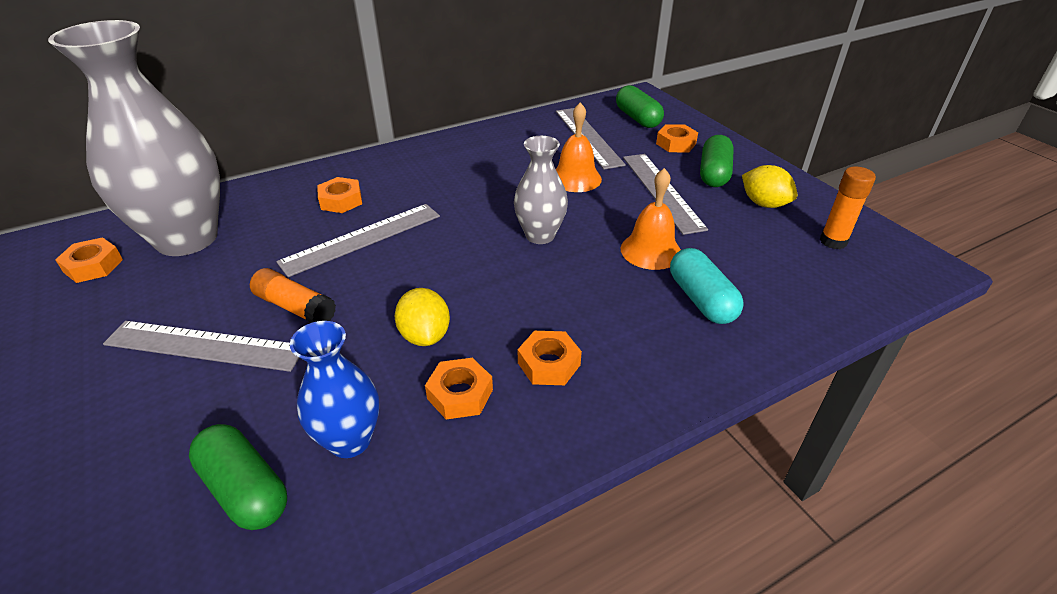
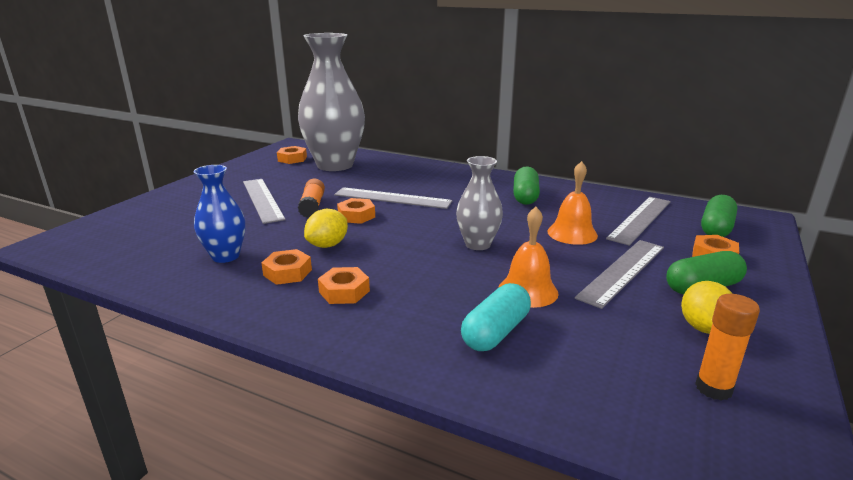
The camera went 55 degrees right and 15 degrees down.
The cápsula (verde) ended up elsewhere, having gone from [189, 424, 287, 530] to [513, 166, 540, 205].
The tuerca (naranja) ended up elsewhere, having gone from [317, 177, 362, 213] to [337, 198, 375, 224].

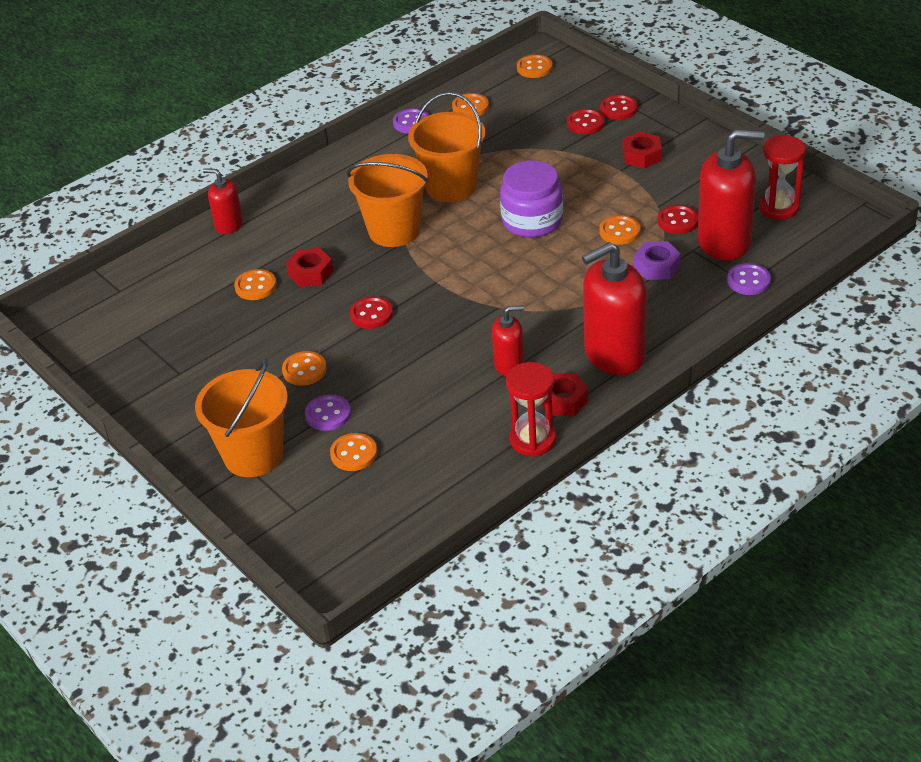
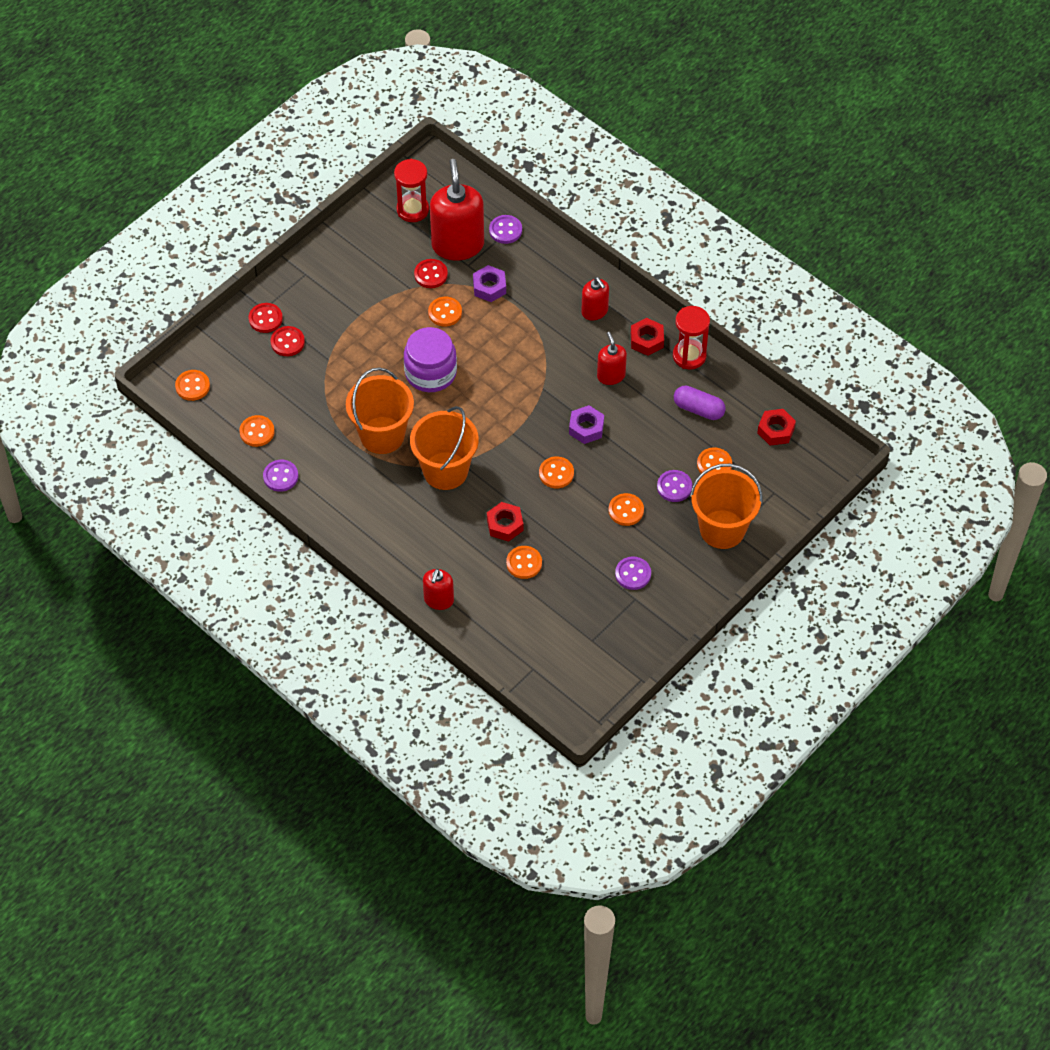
The camera went 100 degrees left and 15 degrees up.
What was the botón (rojo) at [350, 296, 393, 329] turned into the botón (naranja) at [539, 456, 574, 488].
The size of the dispensador de jabón (rojo) at [582, 242, 647, 375] changed by a factor of 0.53.
The tuerca (rojo) ended up elsewhere, having gone from [623, 132, 662, 168] to [757, 409, 796, 446].
The second view gained the tuerca (morado) at [569, 405, 604, 444].
The second view gained the botón (morado) at [615, 557, 651, 590].
The second view gained the cápsula (morado) at [674, 386, 726, 420].

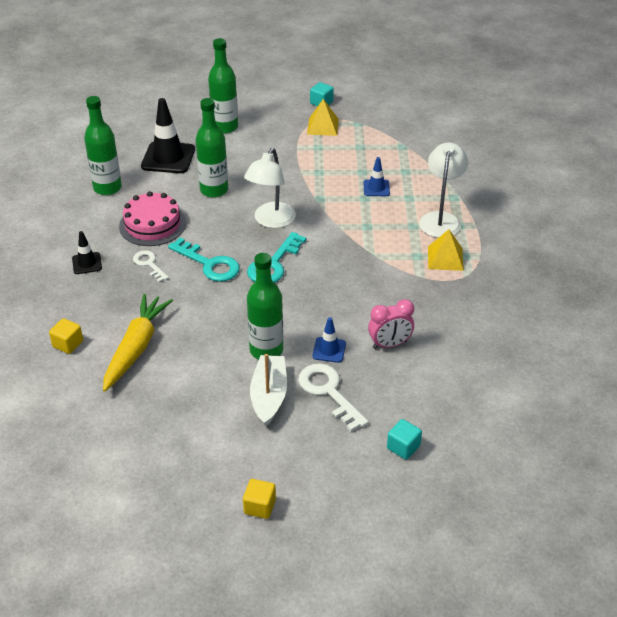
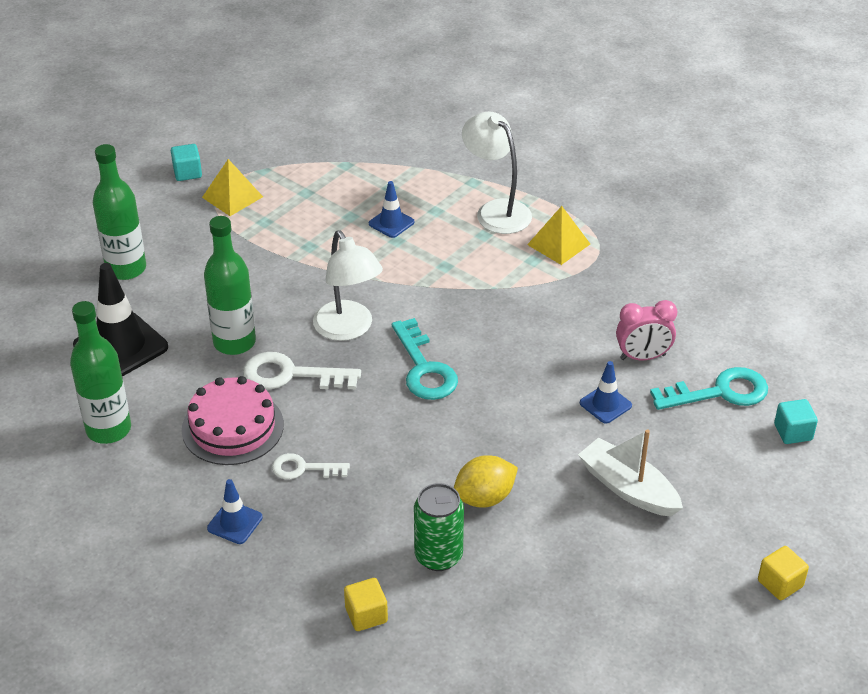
The camera went 50 degrees left and 0 degrees up.
What was the cono de tráfico (negro) at [72, 231, 102, 274] turned into the cono de tráfico (azul) at [207, 479, 263, 544].
Where the zanahoria (amarillo) stood at [103, 294, 173, 392], the lata (verde) came to stand at [414, 483, 464, 571].
The llave (turquesa) ended up elsewhere, having gone from [168, 237, 240, 282] to [650, 367, 768, 410].
The second view lost the botella (verde) at [247, 253, 283, 359].
The llave (blanco) ended up elsewhere, having gone from [298, 364, 368, 432] to [243, 352, 361, 390].
The despertador (rosa) at [368, 299, 414, 349] ended up facing another way, 60 degrees clockwise from before.
The second view gained the limón (amarillo) at [454, 455, 518, 508].

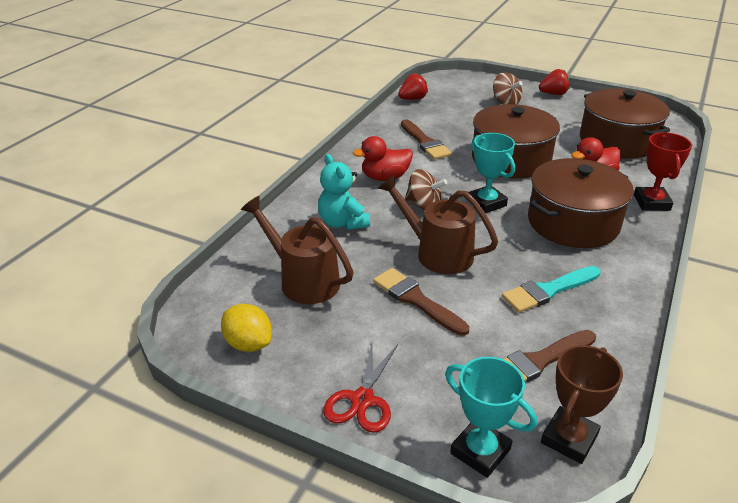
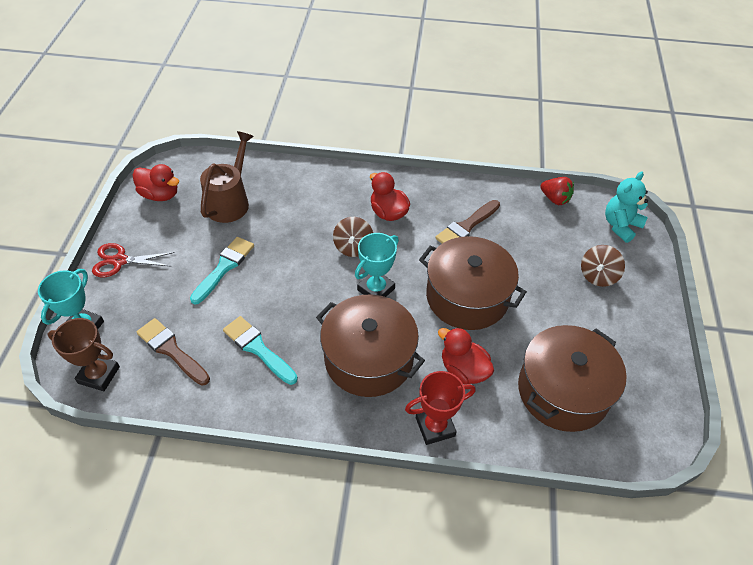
The camera went 70 degrees right and 15 degrees up.
Where the limón (amarillo) stood at [221, 304, 272, 352], the pato (rojo) came to stand at [133, 164, 180, 201].
The osito (turquesa) ended up elsewhere, having gone from [318, 154, 370, 230] to [605, 172, 648, 243].
What was the pincel (marrón) at [373, 268, 469, 336] turned into the pincel (turquesa) at [190, 237, 254, 305].
The second view lost the regadera (marrón) at [378, 175, 498, 274].
The second view lost the fresa (rojo) at [539, 69, 570, 95].

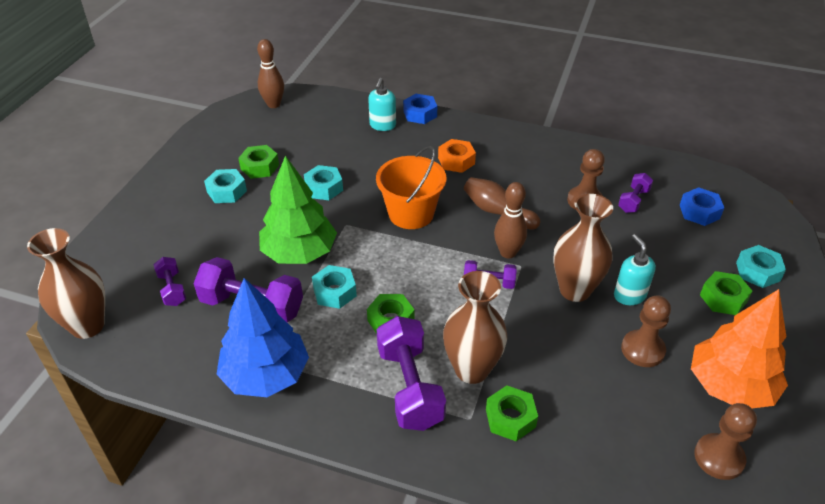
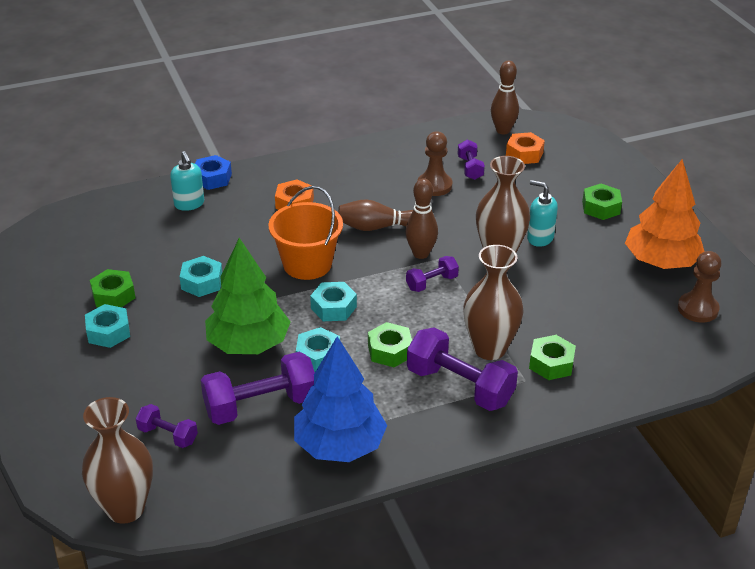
The camera went 40 degrees left and 5 degrees down.
The bolo (marrón) ended up elsewhere, having gone from [257, 39, 284, 108] to [491, 61, 519, 134].
The second view lost the peón (marrón) at [621, 295, 671, 367].
What was the tuerca (azul) at [680, 187, 724, 226] turned into the tuerca (naranja) at [506, 132, 545, 164].
The tuerca (turquesa) ended up elsewhere, having gone from [736, 245, 786, 288] to [310, 282, 357, 321].

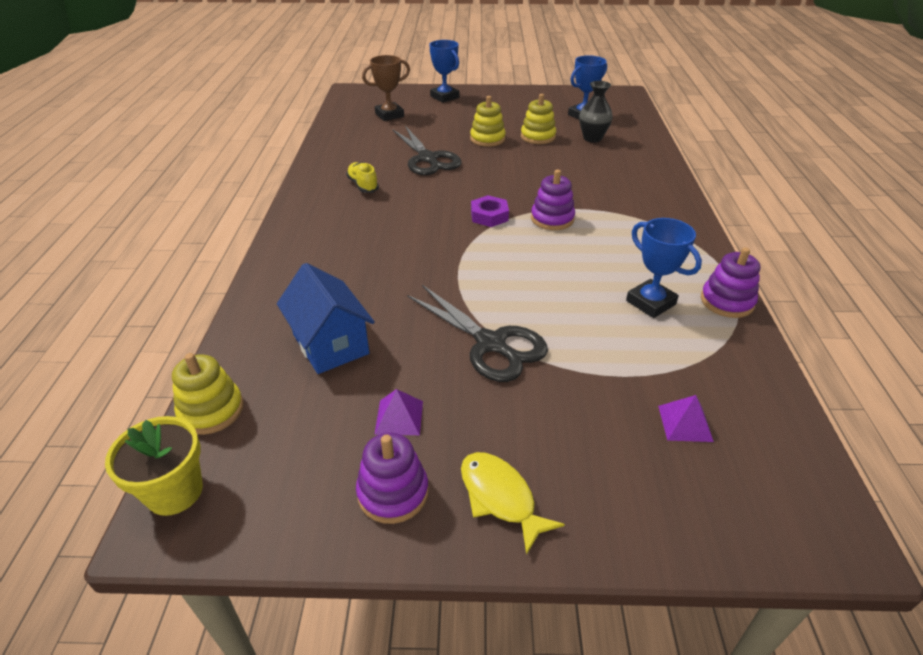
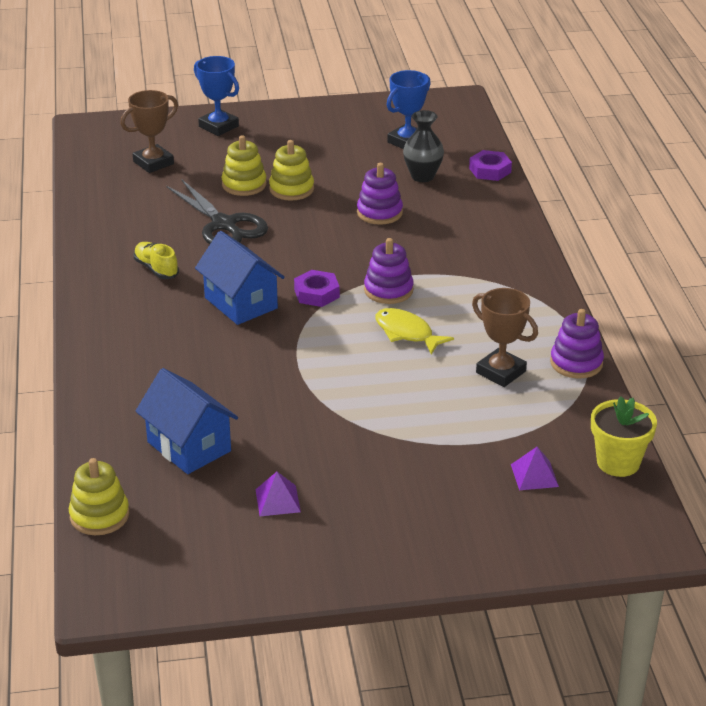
The camera went 10 degrees left and 5 degrees down.
The maceta (amarillo) ended up elsewhere, having gone from [105, 416, 203, 516] to [591, 396, 657, 477].
The juguete apilable (morado) ended up elsewhere, having gone from [356, 433, 429, 524] to [357, 163, 403, 225].
The second view lost the tijeras (negro) at [407, 285, 548, 382].
The pez (amarillo) ended up elsewhere, having gone from [461, 452, 565, 555] to [375, 308, 454, 355].
The juguete apilable (amarillo) ended up elsewhere, having gone from [521, 94, 556, 144] to [222, 135, 267, 196].
What was the trofeo (azul) at [626, 218, 702, 318] turned into the trofeo (marrón) at [472, 288, 538, 387].
The second view gained the casa (azul) at [195, 231, 285, 325].
The second view gained the tuerca (morado) at [469, 150, 512, 181].

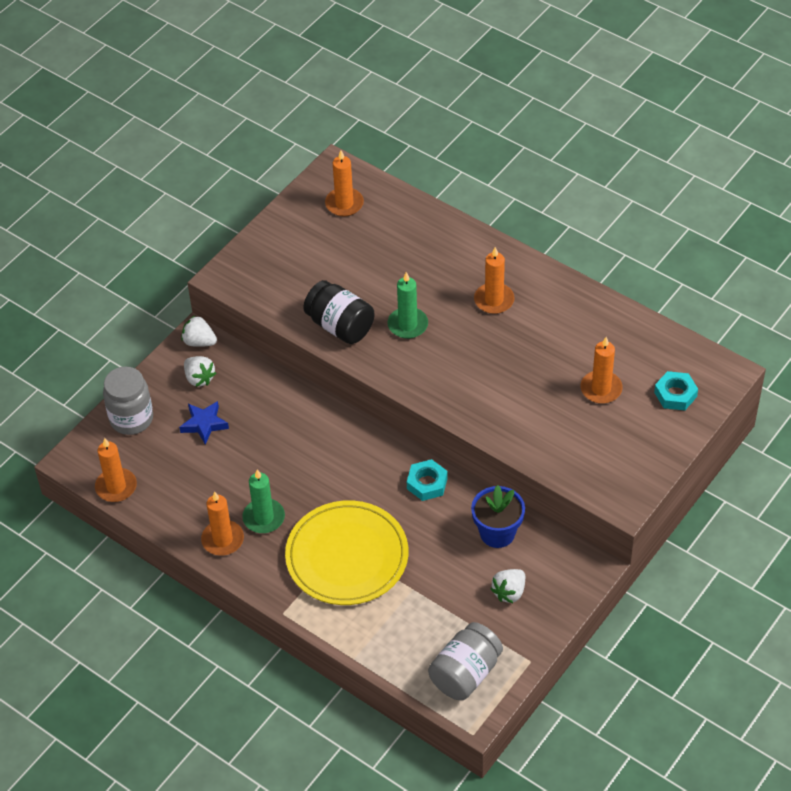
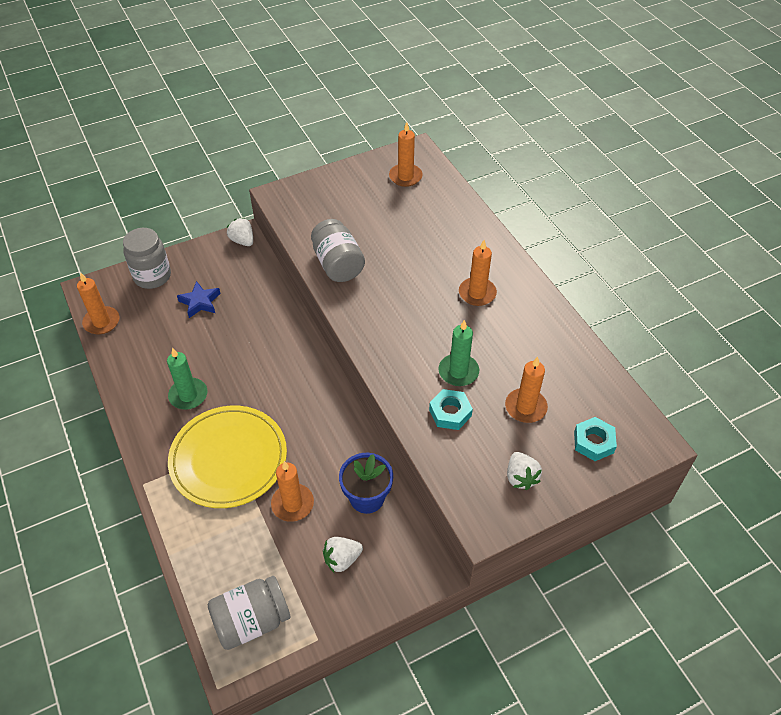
The camera went 25 degrees right and 0 degrees up.
The fresa (blanco) ended up elsewhere, having gone from [184, 356, 216, 387] to [507, 452, 542, 490].
The vela (naranja) ended up elsewhere, having gone from [201, 492, 244, 556] to [271, 461, 314, 522].
What was the tarro (negro) at [303, 280, 375, 344] turned into the tarro (gris) at [311, 219, 365, 282].
The vela (verde) ended up elsewhere, having gone from [387, 272, 428, 339] to [439, 320, 479, 386].
The tuerca (turquesa) ended up elsewhere, having gone from [407, 459, 448, 501] to [429, 389, 473, 430].

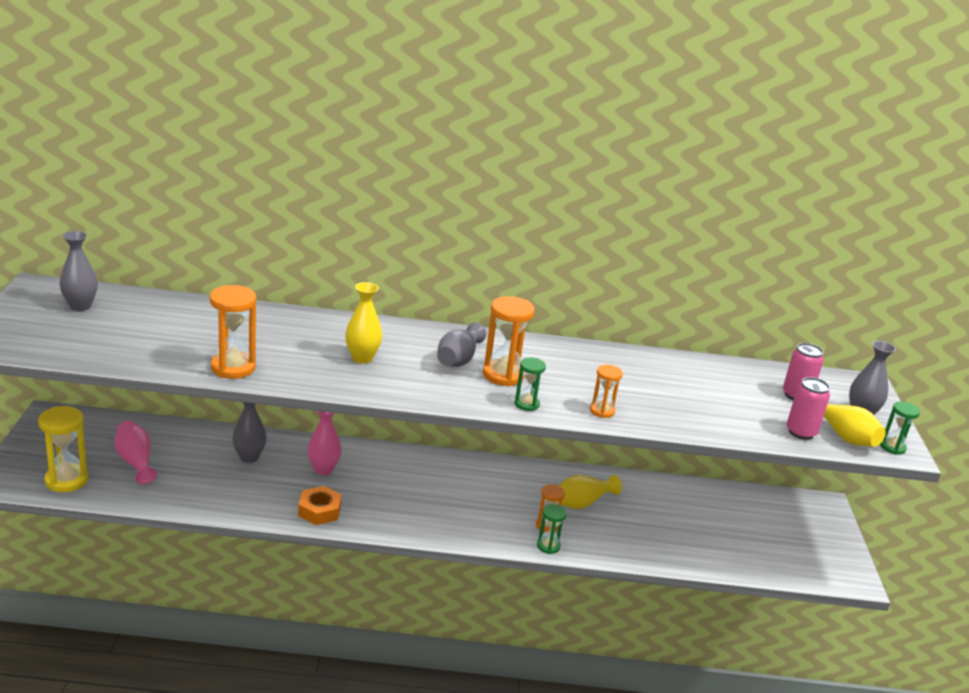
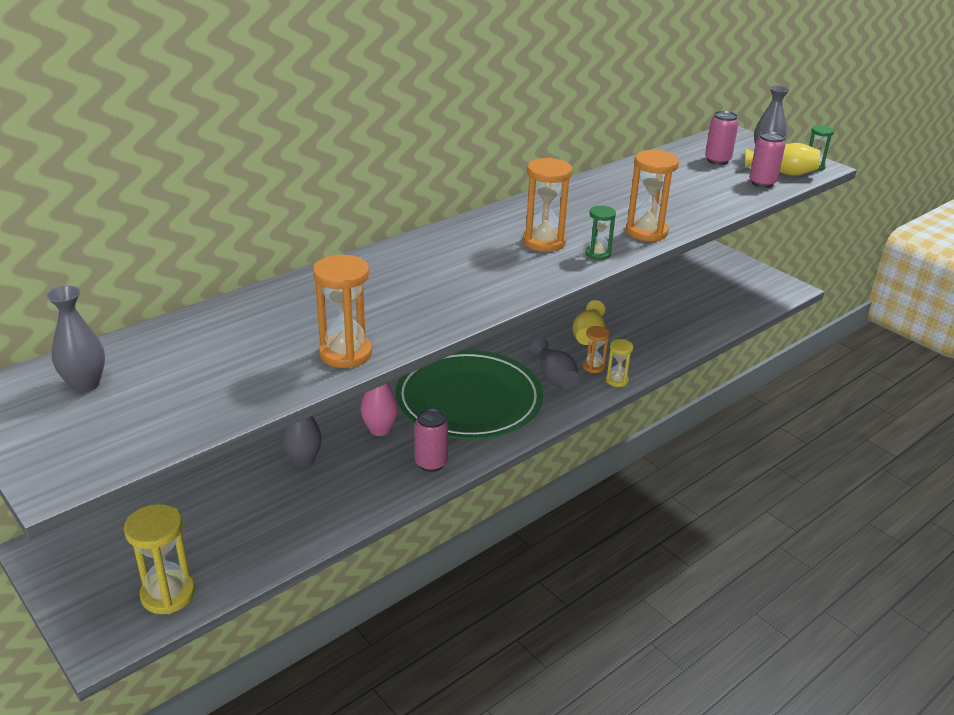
The camera went 40 degrees left and 5 degrees up.
The second view lost the florero (rosa) at [114, 421, 157, 484].
Where the tuerca (naranja) stood at [298, 486, 342, 525], the lata (rosa) came to stand at [415, 408, 448, 472].
The second view lost the florero (amarillo) at [345, 282, 382, 364].
The florero (gris) ended up elsewhere, having gone from [437, 323, 486, 367] to [530, 338, 579, 388].
What was the reloj de arena (verde) at [537, 504, 567, 554] turned into the reloj de arena (amarillo) at [606, 339, 634, 387].
The size of the reloj de arena (naranja) at [590, 365, 623, 418] changed by a factor of 1.73.
The second view gained the plato (verde) at [395, 350, 543, 439].

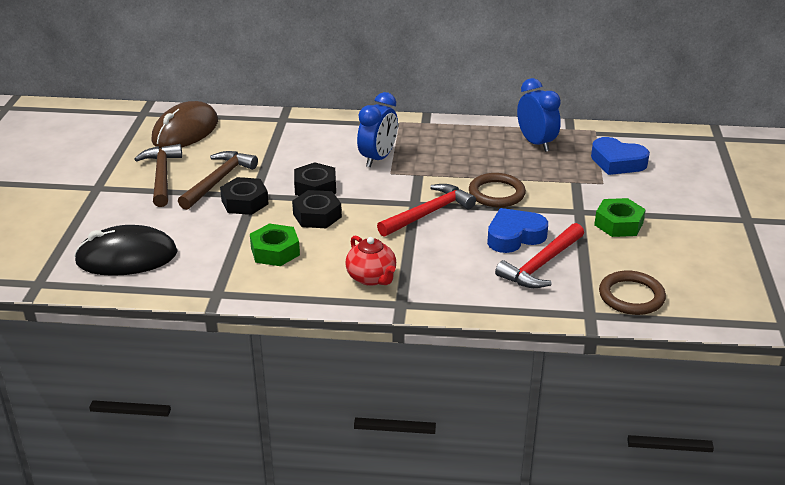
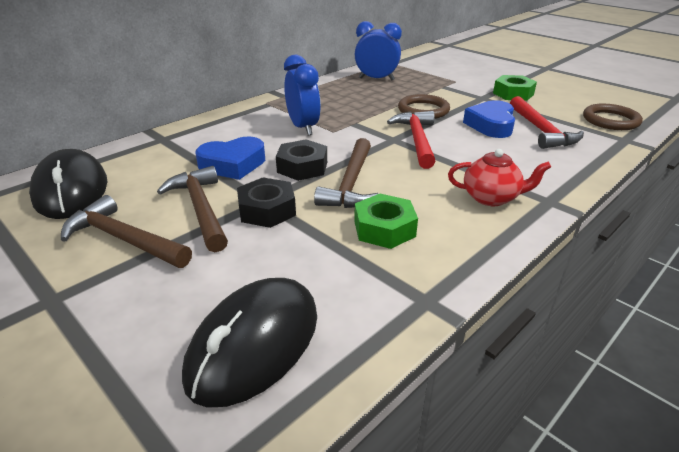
The camera went 50 degrees left and 0 degrees up.
What was the ratón (marrón) at [151, 101, 218, 149] turned into the ratón (negro) at [29, 149, 107, 219].
Where the tuerca (negro) stood at [292, 190, 342, 228], the martillo (marrón) came to stand at [314, 138, 379, 208].
The corazón (azul) ended up elsewhere, having gone from [591, 137, 650, 175] to [195, 136, 265, 180].

